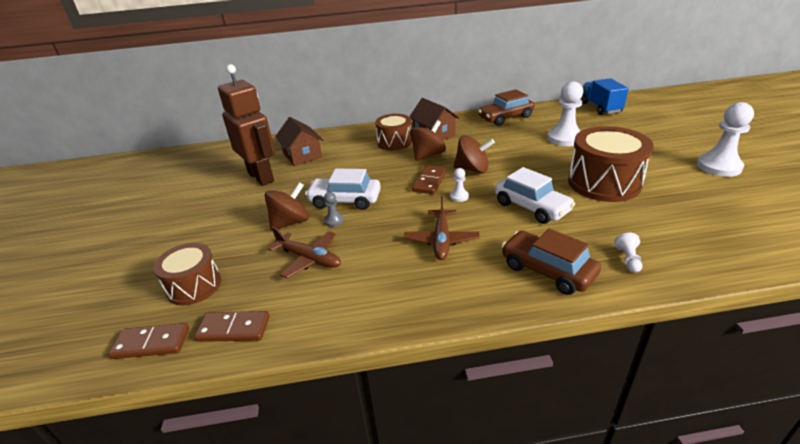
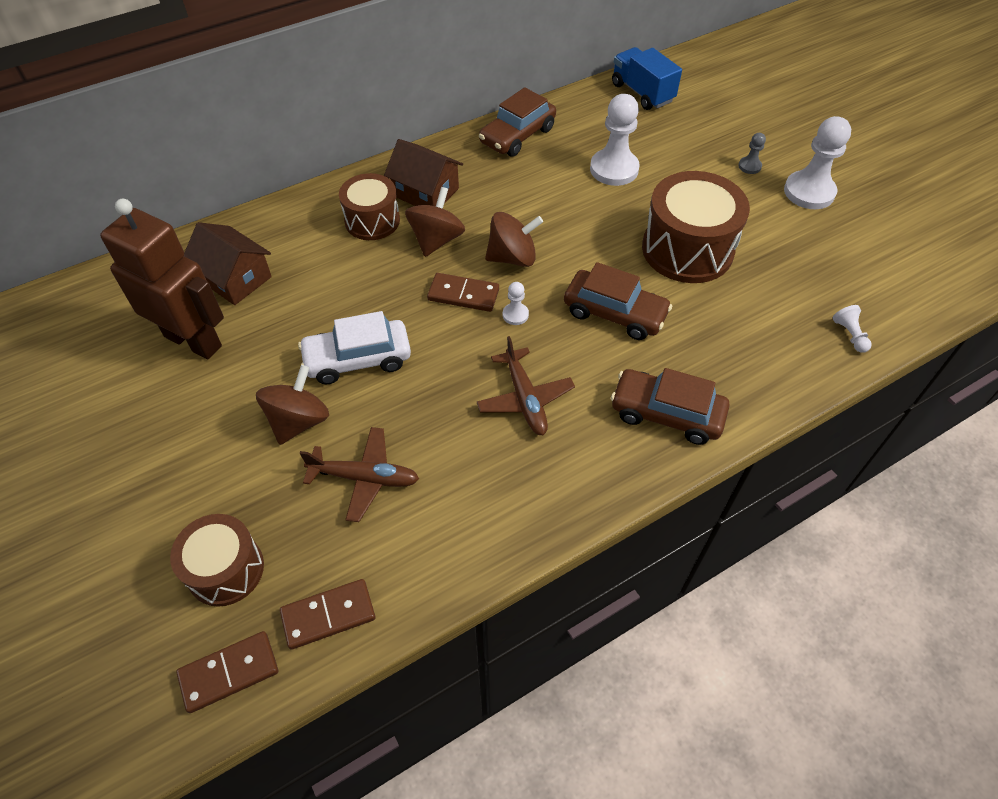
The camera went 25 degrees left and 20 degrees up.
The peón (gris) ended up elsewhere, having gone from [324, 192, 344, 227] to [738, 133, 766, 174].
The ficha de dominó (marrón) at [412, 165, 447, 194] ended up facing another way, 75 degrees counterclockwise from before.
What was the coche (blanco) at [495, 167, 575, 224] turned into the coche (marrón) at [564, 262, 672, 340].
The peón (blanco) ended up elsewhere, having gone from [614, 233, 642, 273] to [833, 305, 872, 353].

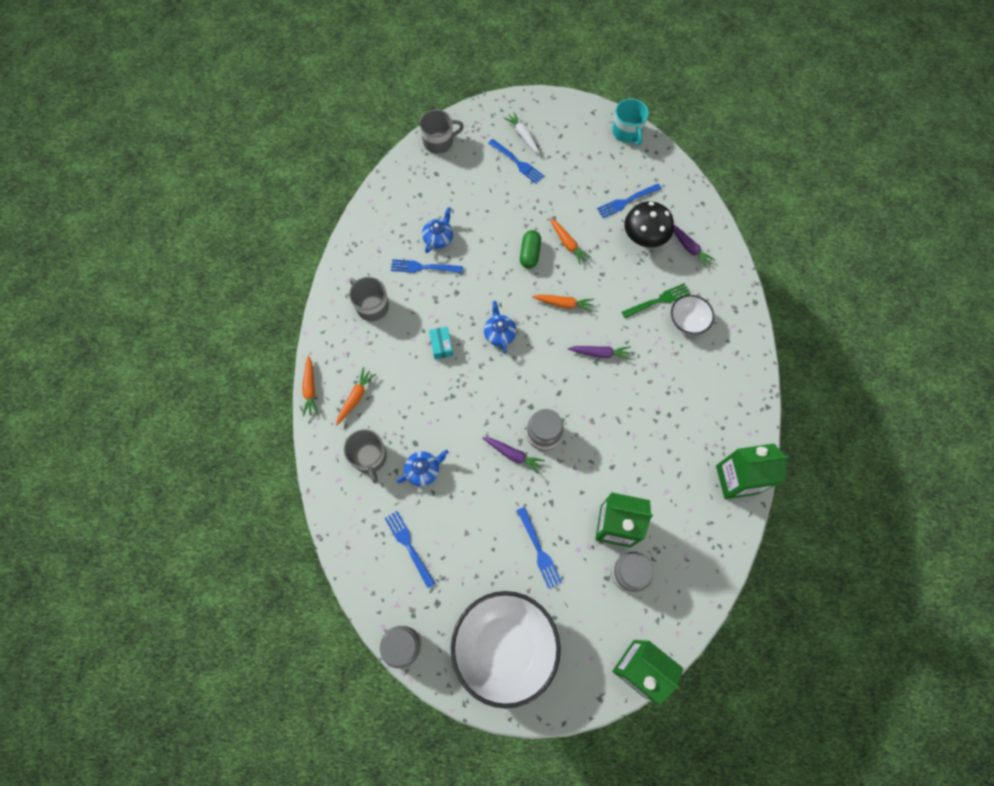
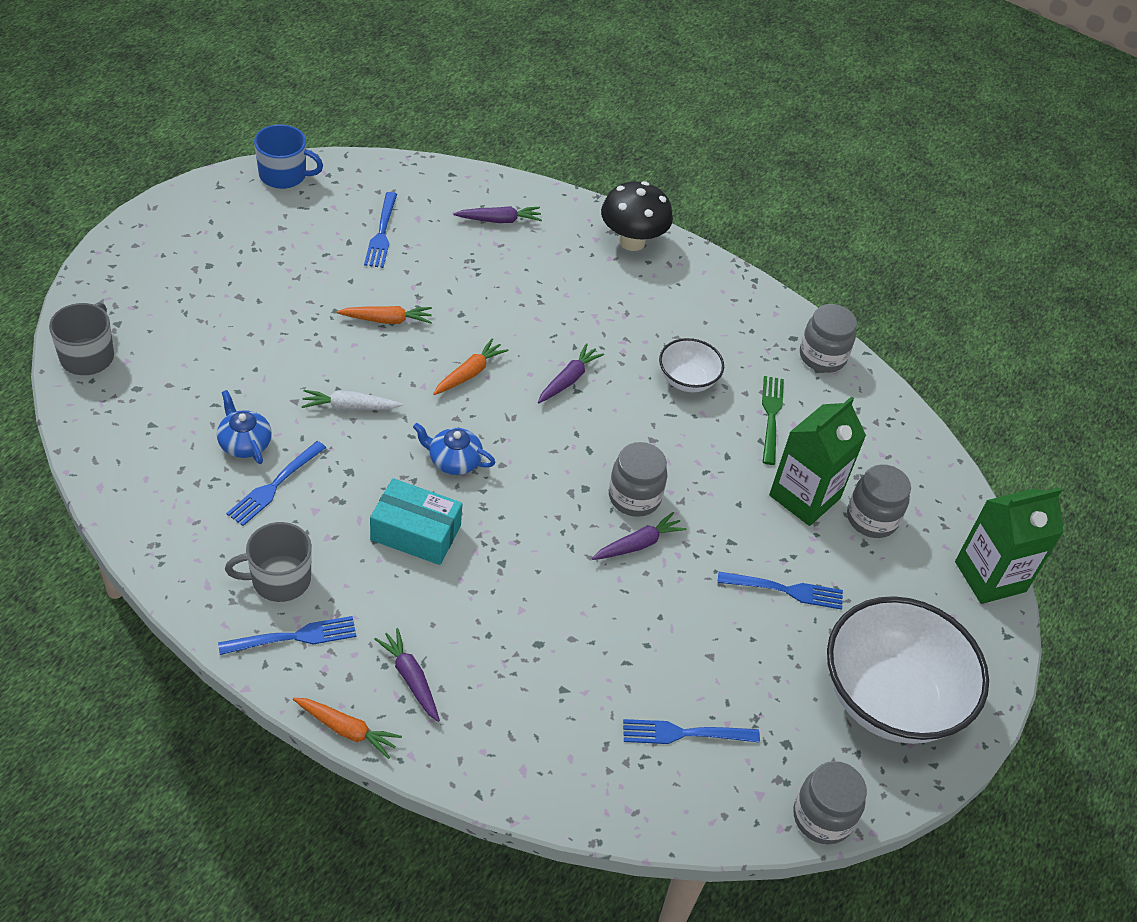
The camera went 65 degrees left and 20 degrees down.
What was the zanahoria (naranja) at [336, 368, 376, 425] turned into the zanahoria (morado) at [374, 628, 440, 722].
The second view lost the taza (gris) at [344, 429, 387, 483].
The second view lost the tetera (azul) at [397, 450, 448, 486].
The size of the caja (turquesa) at [429, 327, 453, 359] changed by a factor of 1.69.
The tenedor (azul) ended up elsewhere, having gone from [488, 139, 544, 184] to [218, 616, 357, 655].
The zanahoria (blanco) ended up elsewhere, having gone from [504, 112, 540, 154] to [301, 390, 403, 410].
The second view lost the cápsula (verde) at [520, 230, 541, 269].
What was the taza (turquesa) at [612, 99, 649, 145] turned into the taza (azul) at [254, 124, 323, 189].
The tenedor (verde) ended up elsewhere, having gone from [622, 283, 691, 318] to [762, 376, 784, 465].
The seta (negro) ended up elsewhere, having gone from [624, 201, 674, 247] to [601, 181, 673, 251].
The cuenco (blanco) ended up elsewhere, having gone from [671, 295, 714, 335] to [659, 338, 724, 392].
Where the cartón de leche (verde) stood at [716, 444, 789, 499], the tarro (gris) came to stand at [800, 304, 857, 373].

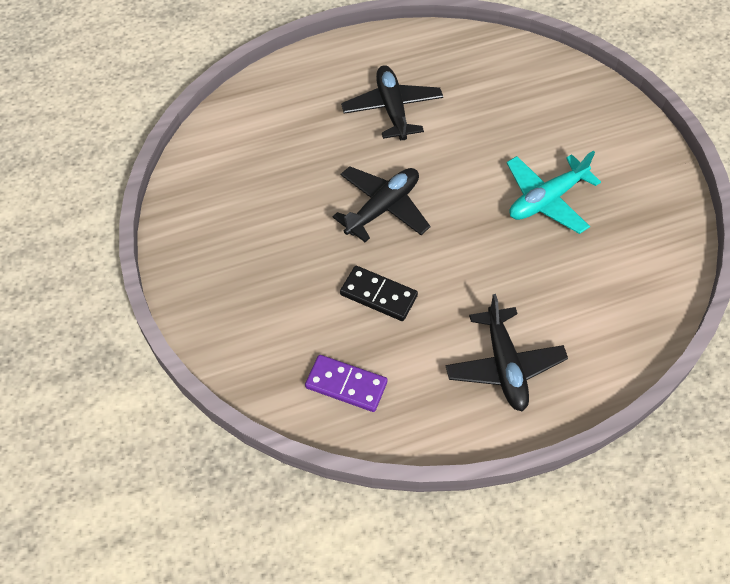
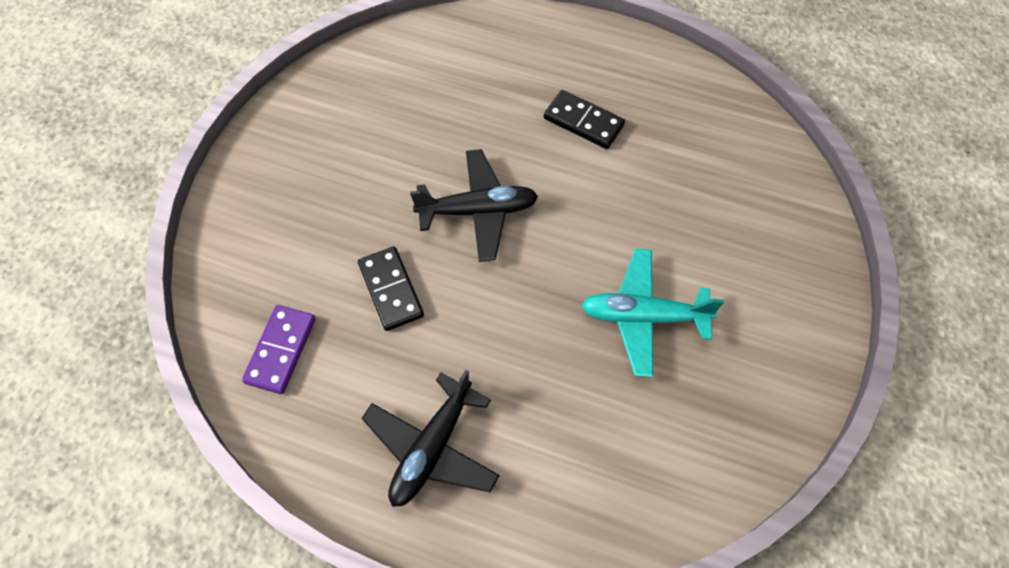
The camera went 40 degrees right and 5 degrees up.
The ficha de dominó (morado) at [305, 355, 388, 412] ended up facing another way, 45 degrees clockwise from before.
Where the avión (negro) stood at [341, 65, 443, 141], the ficha de dominó (negro) came to stand at [544, 90, 625, 149].

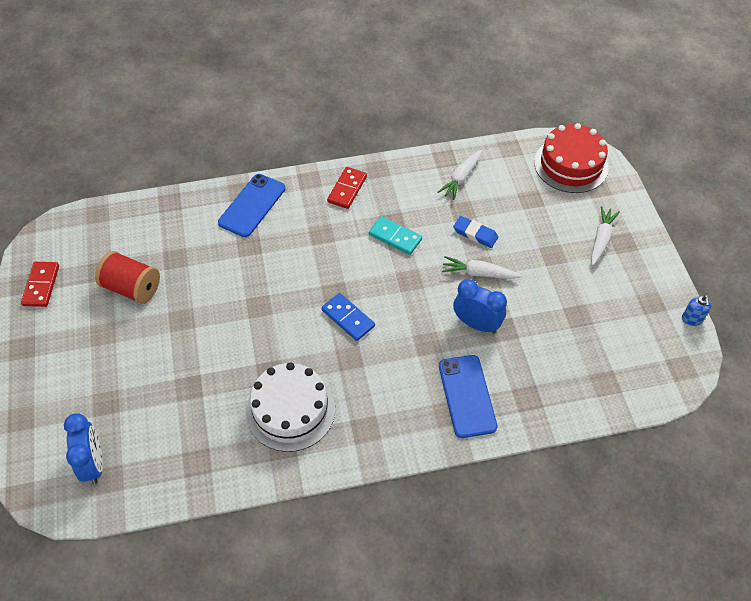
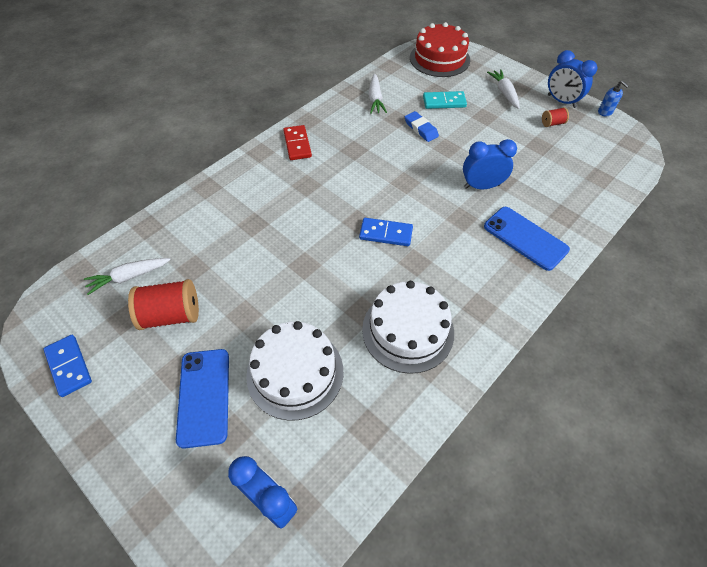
The camera went 35 degrees left and 0 degrees up.
What was the ficha de dominó (rojo) at [21, 262, 59, 307] turned into the ficha de dominó (azul) at [43, 335, 92, 397].
The móvil (azul) ended up elsewhere, having gone from [218, 174, 285, 237] to [176, 349, 229, 449].
The ficha de dominó (turquesa) ended up elsewhere, having gone from [369, 216, 422, 255] to [423, 91, 467, 109].
The zanahoria (blanco) ended up elsewhere, having gone from [442, 256, 521, 279] to [84, 258, 171, 295].
The goma de borrar (azul) at [453, 216, 498, 248] ended up facing another way, 60 degrees clockwise from before.
The second view gained the tarta (blanco) at [246, 321, 343, 421].
The second view gained the carrete (rojo) at [542, 107, 569, 127].
The second view gained the despertador (azul) at [548, 50, 597, 108].

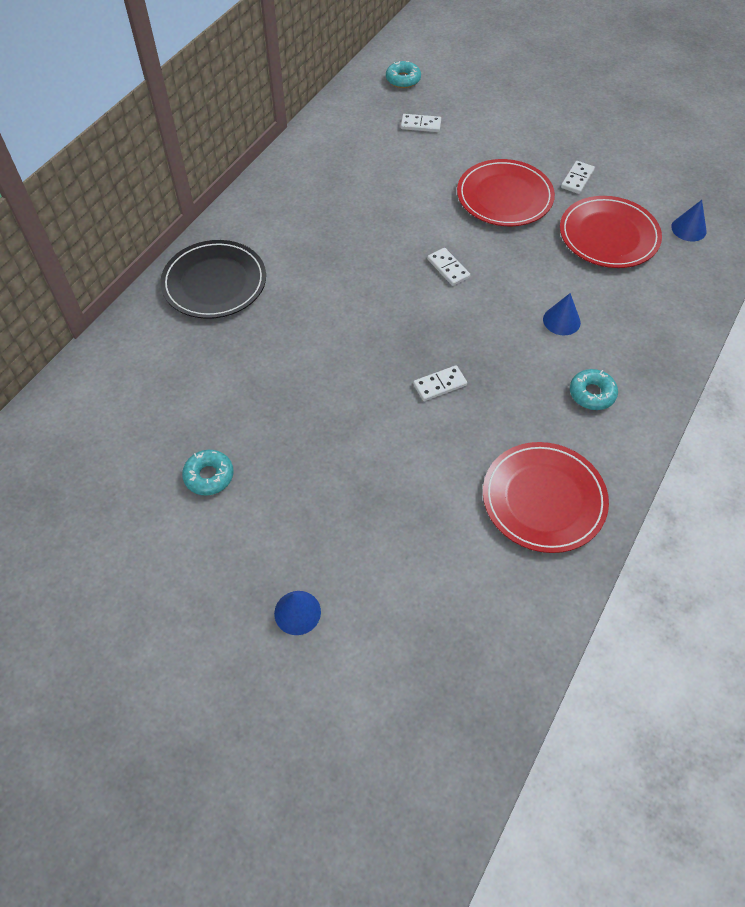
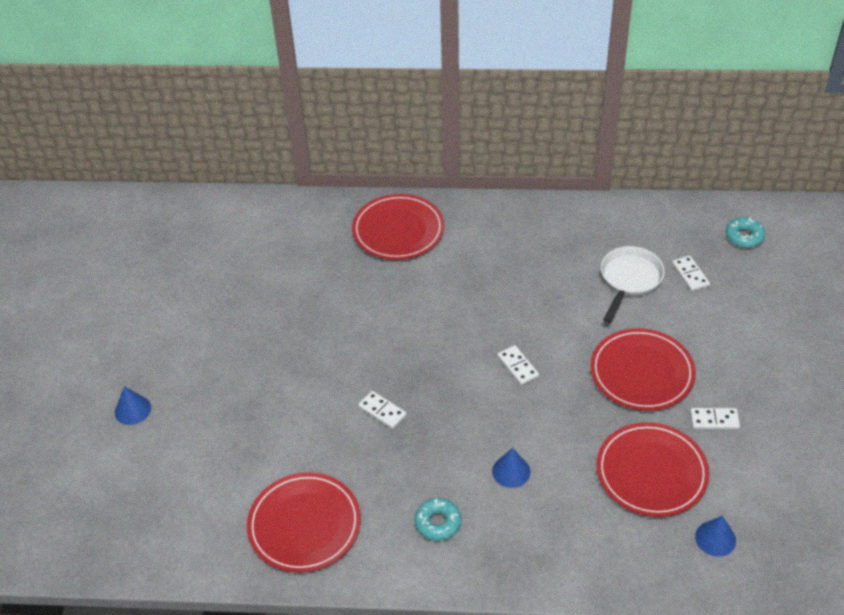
The camera went 65 degrees right and 10 degrees down.
What was the plato (negro) at [160, 240, 266, 319] turned into the plato (rojo) at [352, 194, 444, 260].
The second view lost the rosquilla (turquesa) at [182, 450, 234, 495].
The ficha de dominó (blanco) at [427, 248, 470, 286] ended up facing another way, 60 degrees counterclockwise from before.
The second view gained the sartén (blanco) at [601, 246, 665, 323].

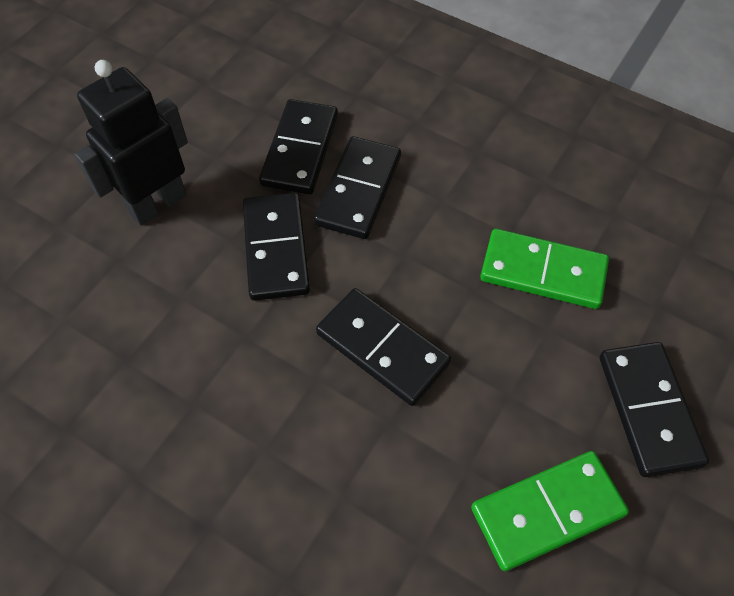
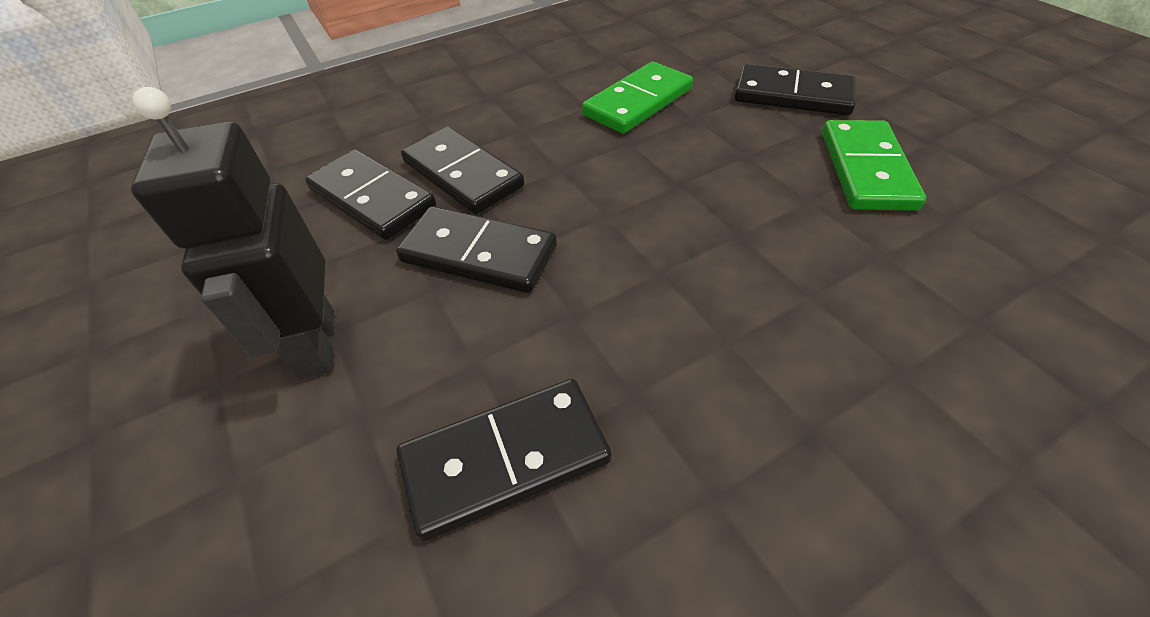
The camera went 60 degrees left and 10 degrees down.
The ficha de dominó (negro) ended up elsewhere, having gone from [316, 288, 451, 406] to [396, 379, 612, 541].

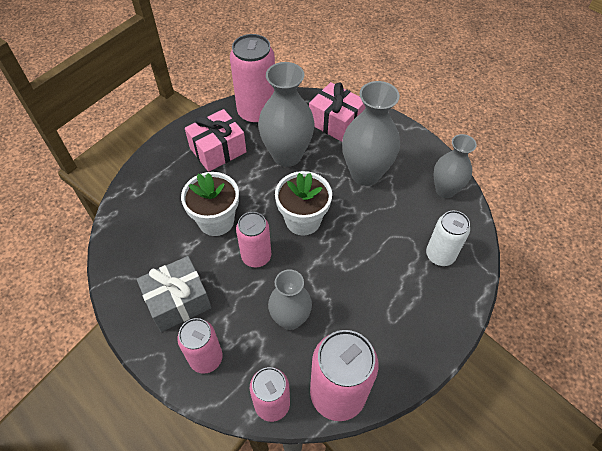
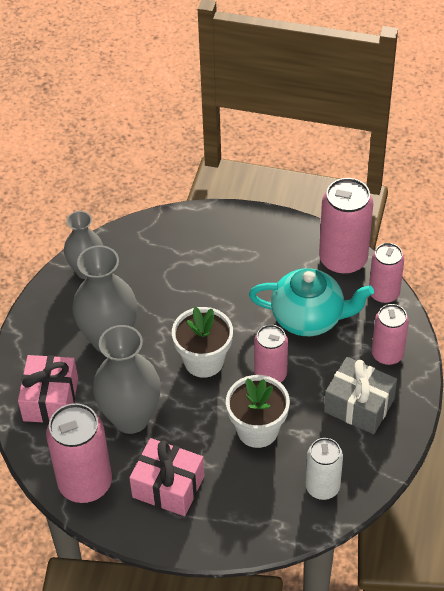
The camera went 120 degrees left and 5 degrees down.
Where the florero (gris) stood at [268, 269, 312, 330], the tetera (turquesa) came to stand at [249, 268, 374, 336].
The lata (blanco) ended up elsewhere, having gone from [426, 211, 470, 266] to [305, 438, 343, 500].

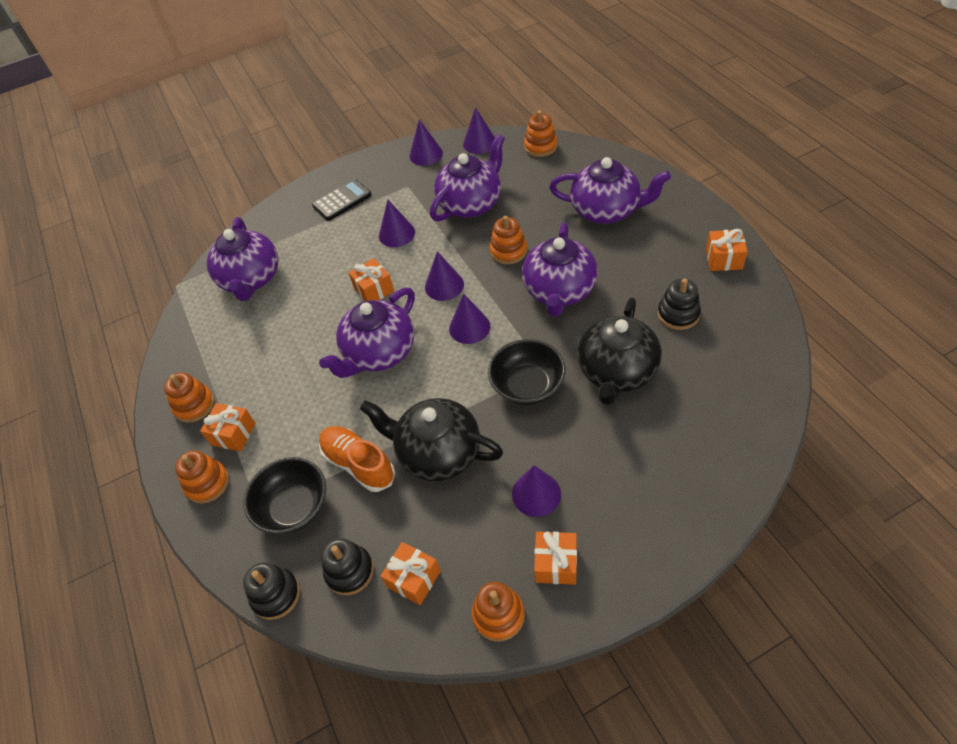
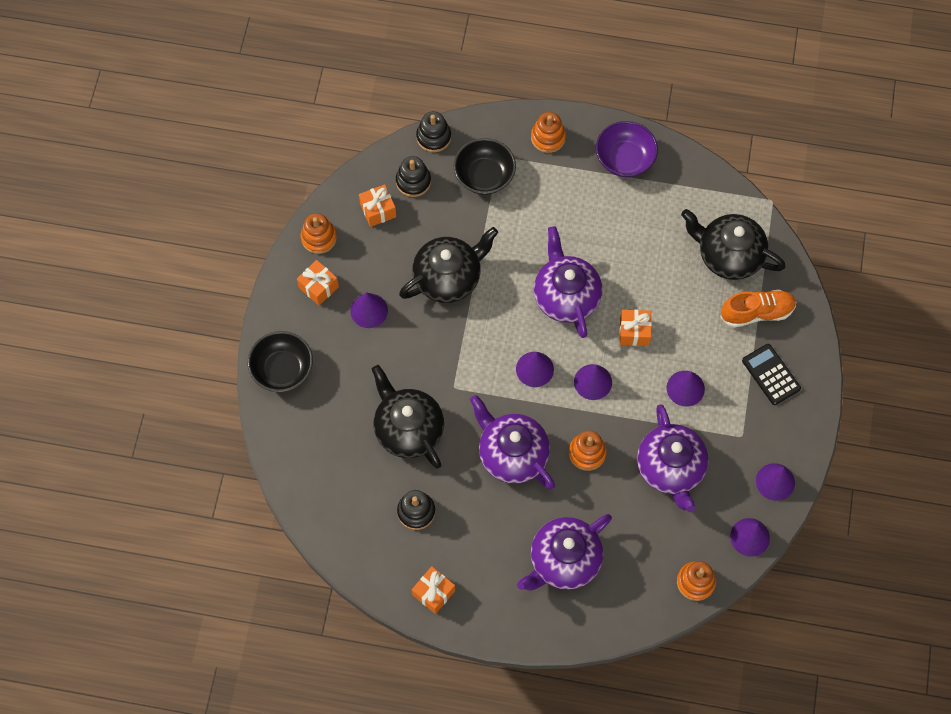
The camera went 120 degrees right and 15 degrees up.
Where the juguete apilable (naranja) stood at [164, 372, 214, 423], the cuenco (morado) came to stand at [596, 121, 658, 177].
The second view lost the regalo (naranja) at [200, 403, 256, 452].
What was the tetera (morado) at [206, 217, 278, 301] turned into the tetera (negro) at [681, 209, 786, 280].
The calculadora (negro) at [312, 179, 371, 221] ended up facing another way, 150 degrees clockwise from before.
The zapato (naranja) ended up elsewhere, having gone from [319, 426, 395, 492] to [720, 290, 796, 328].
The cuenco (negro) ended up elsewhere, having gone from [488, 339, 566, 405] to [248, 331, 313, 392].

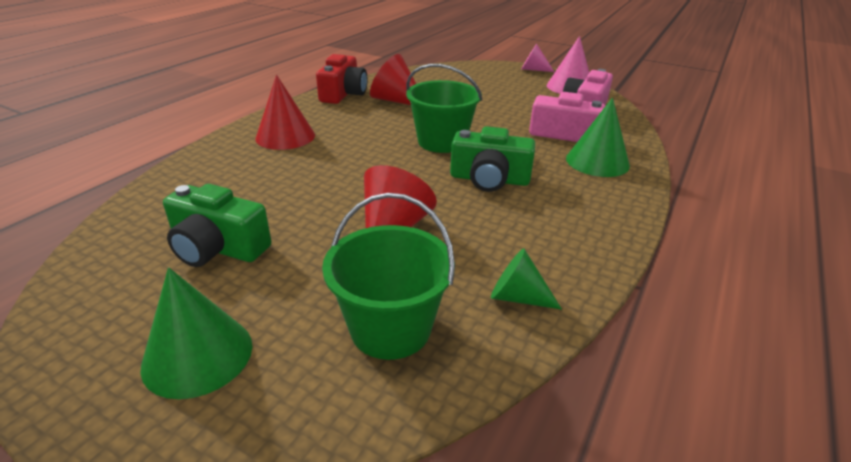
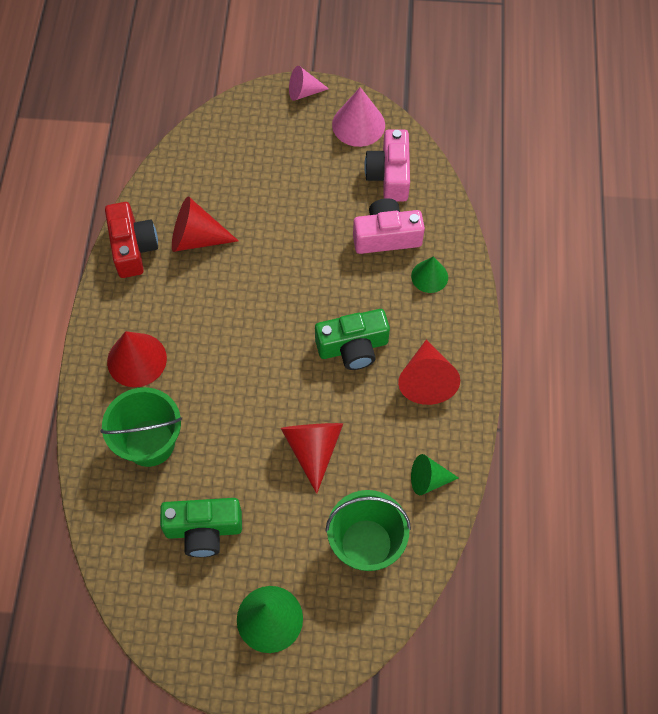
The camera went 25 degrees left and 30 degrees up.
The balde (verde) ended up elsewhere, having gone from [406, 64, 482, 153] to [101, 387, 182, 467].
The size of the cono (verde) at [566, 98, 630, 177] changed by a factor of 0.65.
The second view gained the cono (rojo) at [398, 340, 460, 405].

